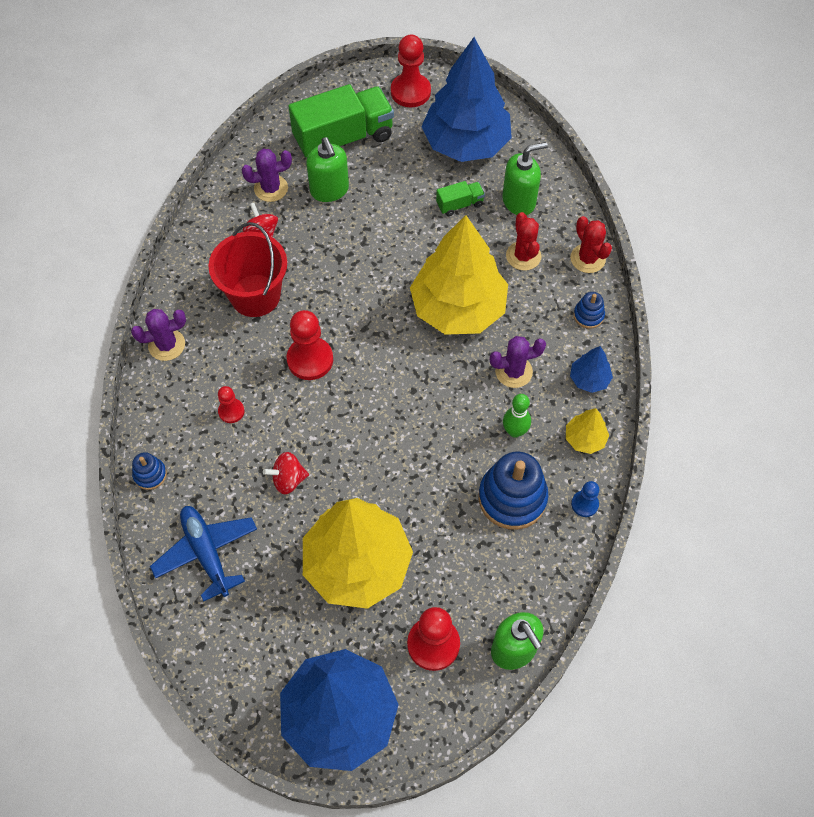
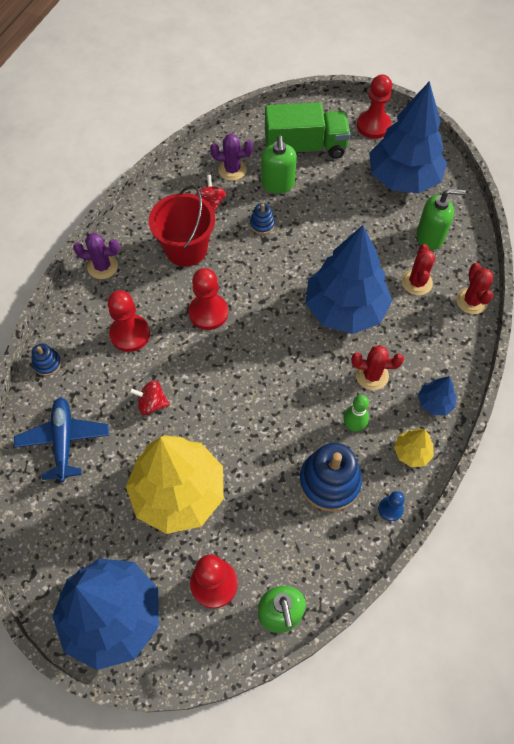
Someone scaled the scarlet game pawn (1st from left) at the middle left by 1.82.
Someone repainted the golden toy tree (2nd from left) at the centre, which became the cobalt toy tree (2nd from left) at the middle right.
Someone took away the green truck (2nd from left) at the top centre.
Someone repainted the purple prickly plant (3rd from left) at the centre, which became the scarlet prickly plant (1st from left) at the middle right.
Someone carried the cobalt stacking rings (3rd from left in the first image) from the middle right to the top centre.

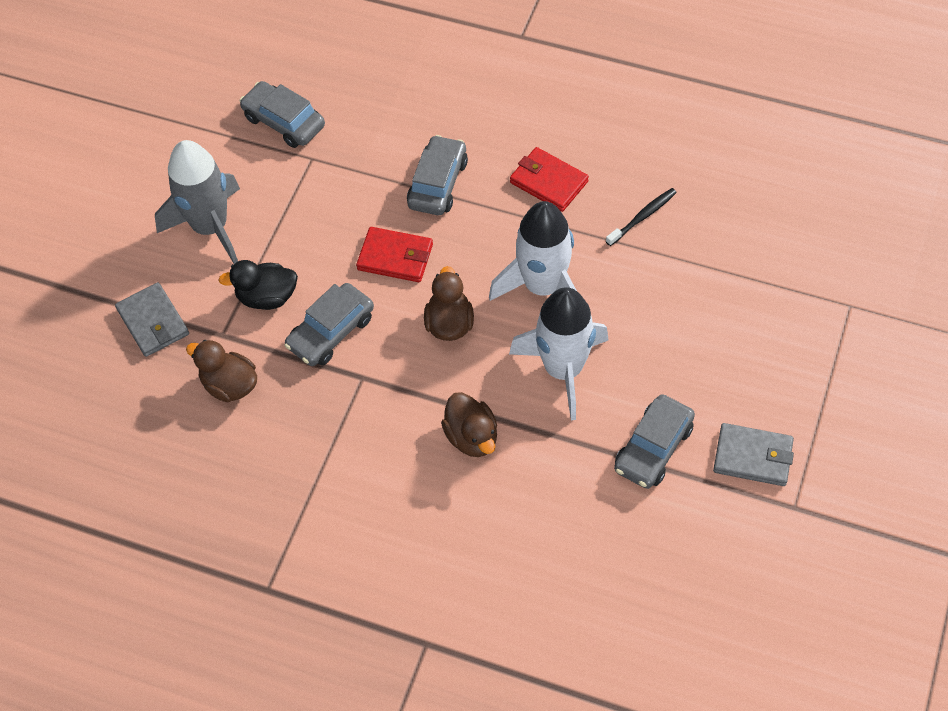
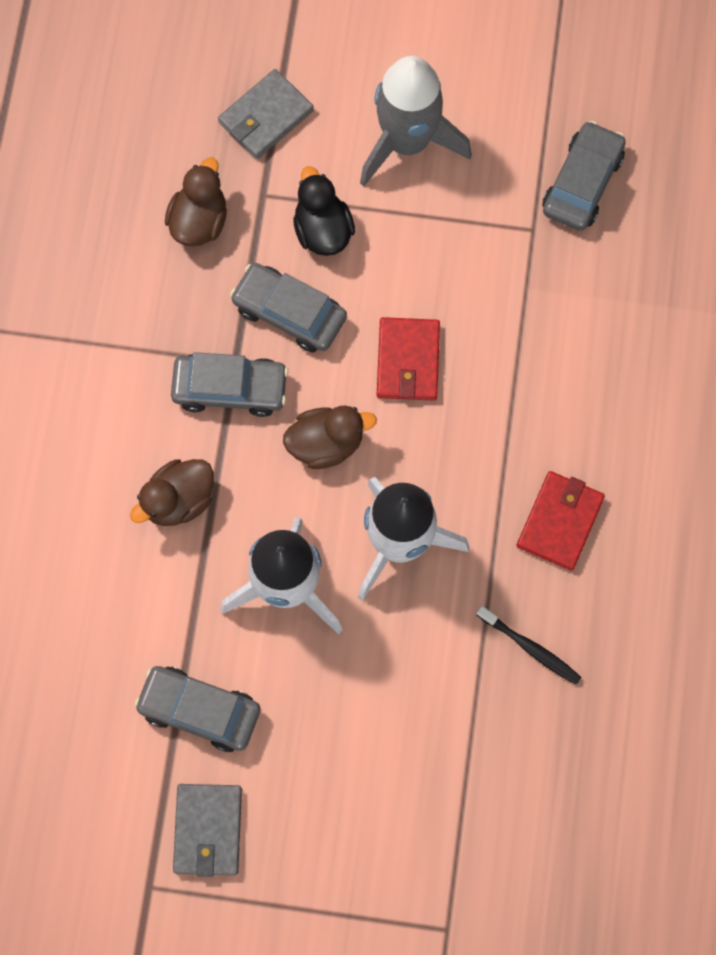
Someone carried the grey automobile (3rd from left in the first image) from the top centre to the middle left.

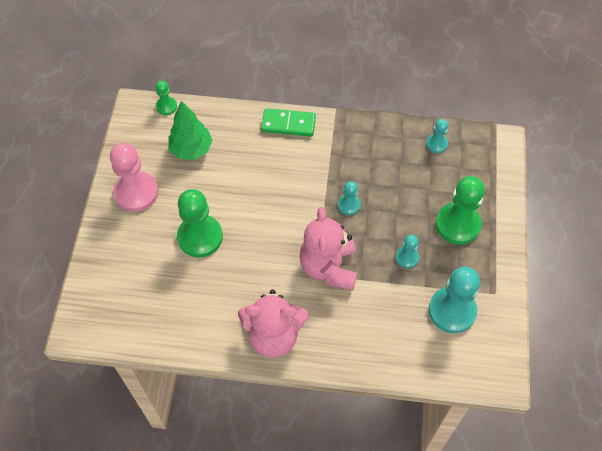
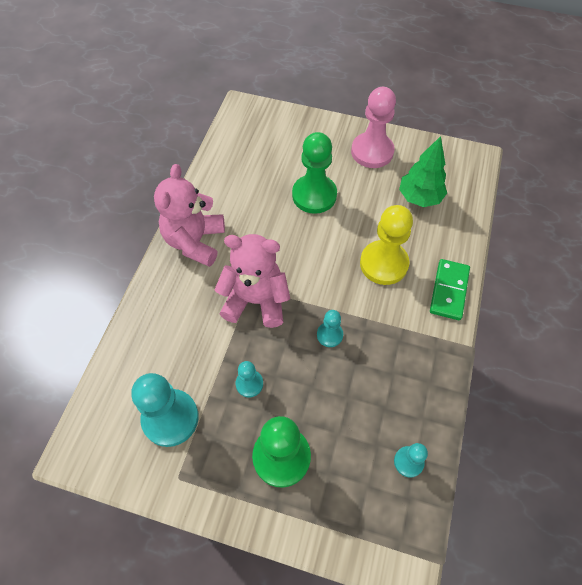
Someone took away the green game pawn (1st from left) at the top left.
Someone put down the golden game pawn at the centre.

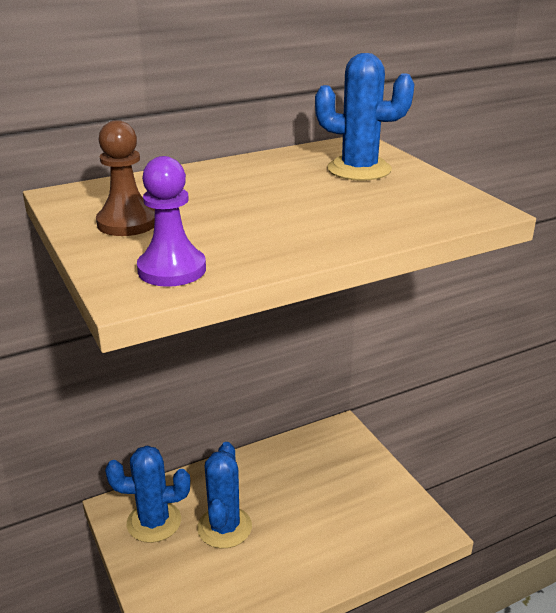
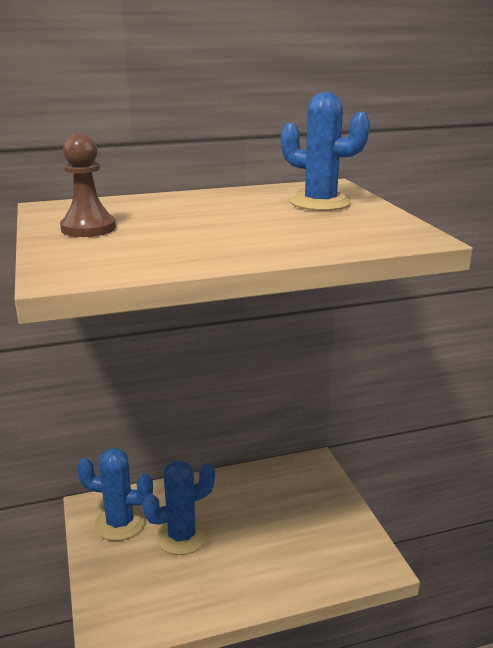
Someone took away the purple game pawn at the middle left.
Someone rotated the cobalt prickly plant (2nd from left) at the bottom centre by 45 degrees clockwise.

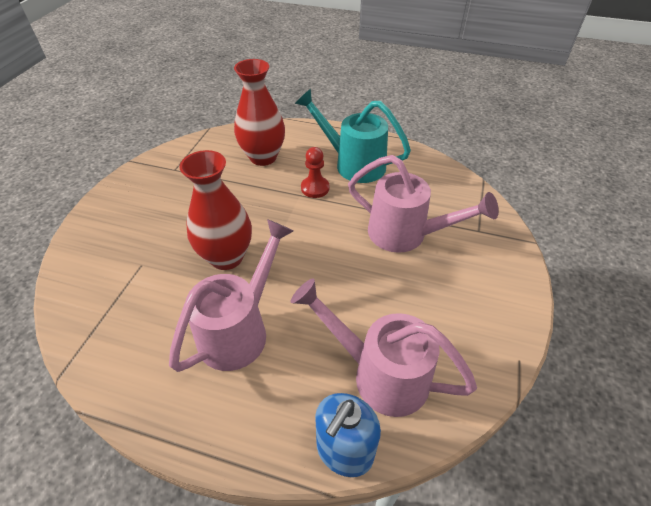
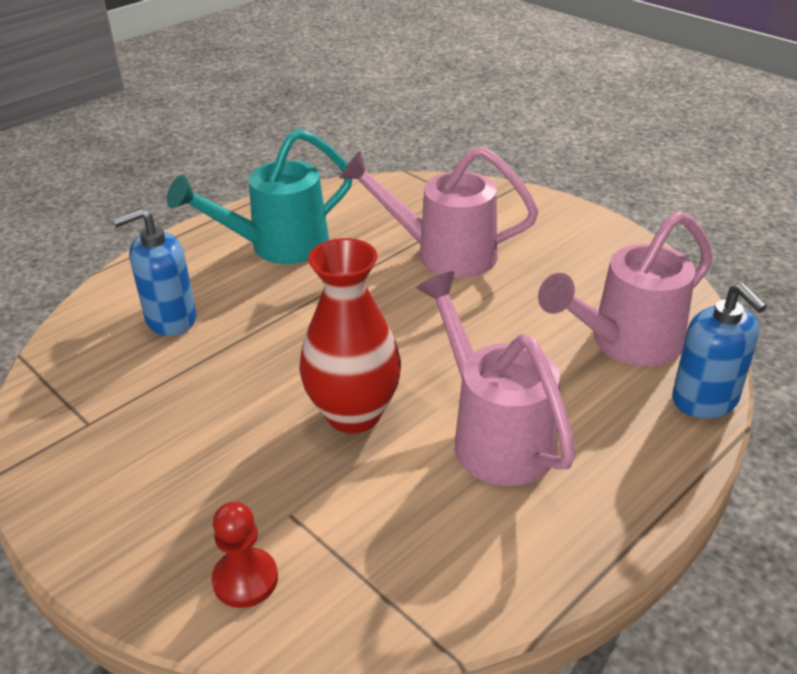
Someone swapped the scarlet vase (2nd from left) at the top centre for the cobalt soap pump (1st from left) at the middle left.
Someone carried the scarlet game pawn from the centre to the bottom left.
Someone rotated the rosy watering can (3rd from left in the first image) at the centre by 135 degrees counterclockwise.

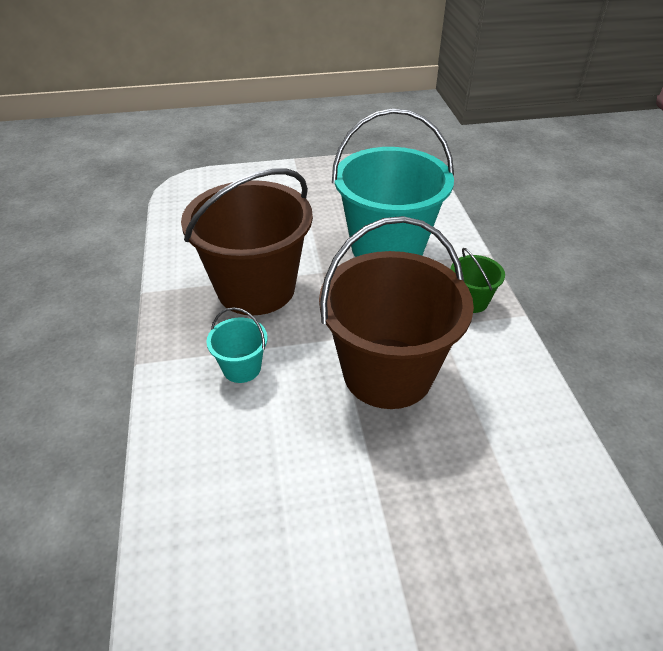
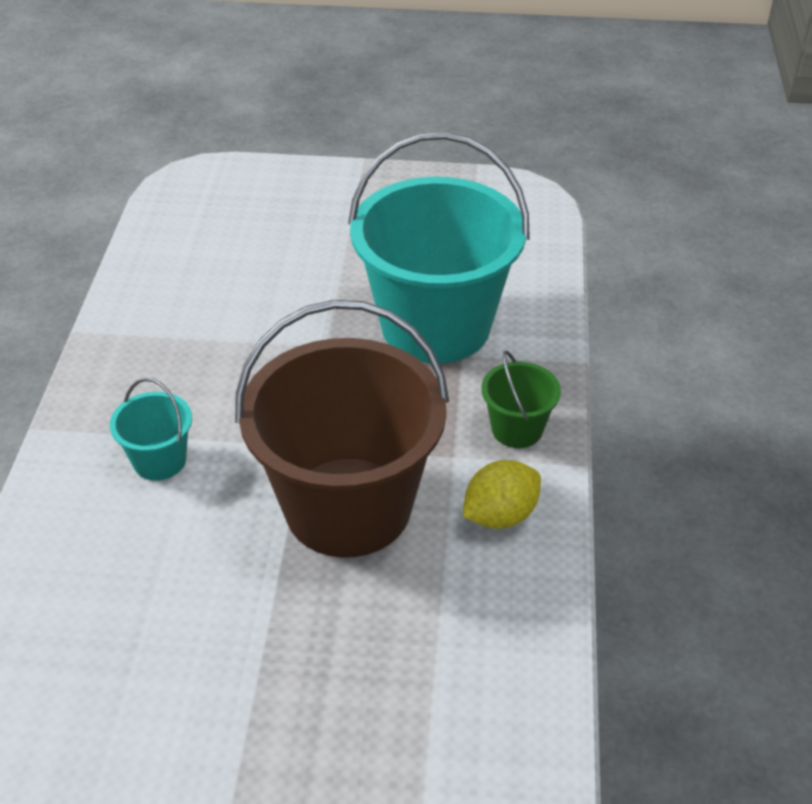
Someone took away the dark brown sand bucket (1st from left) at the centre.
Someone put down the golden lemon at the centre.

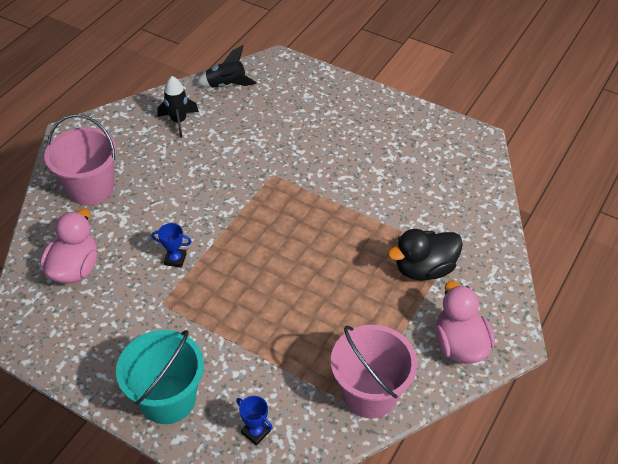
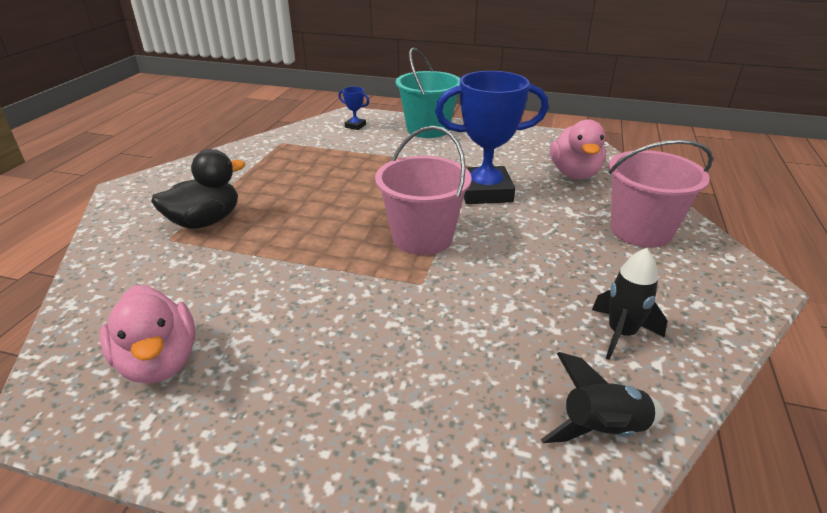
Someone scaled the cobalt award cup (1st from left in the first image) at the middle left by 2.41.
Someone carried the rosy sand bucket (2nd from left in the first image) from the bottom centre to the centre.
Someone carried the rosy rubber duck (2nd from left in the first image) from the bottom right to the middle left.

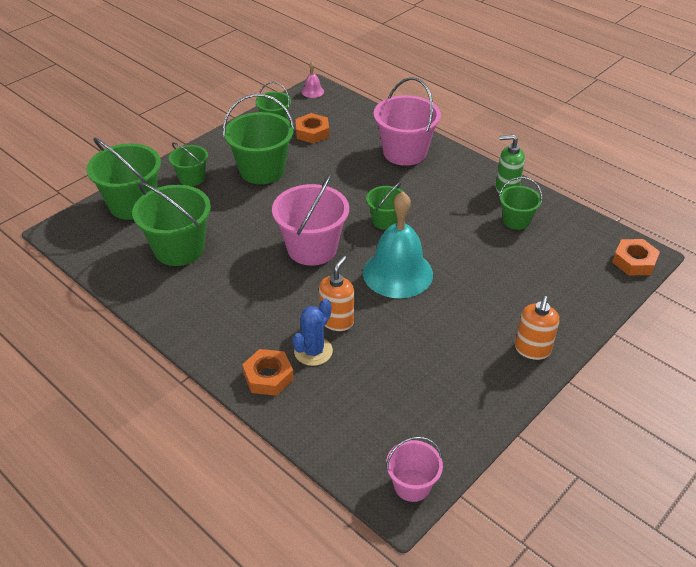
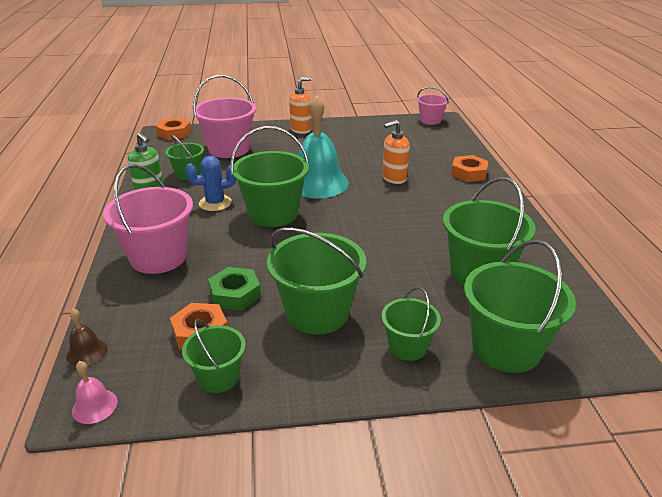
Someone carried the rosy sand bucket (1st from left in the first image) from the centre to the top centre.
Someone carried the cobalt prickly plant from the centre to the middle left.
Someone scaled the green sand bucket (6th from left in the first image) at the centre by 1.76.
Someone put down the dark brown school bell at the bottom left.
Someone put down the green hex nut at the centre.

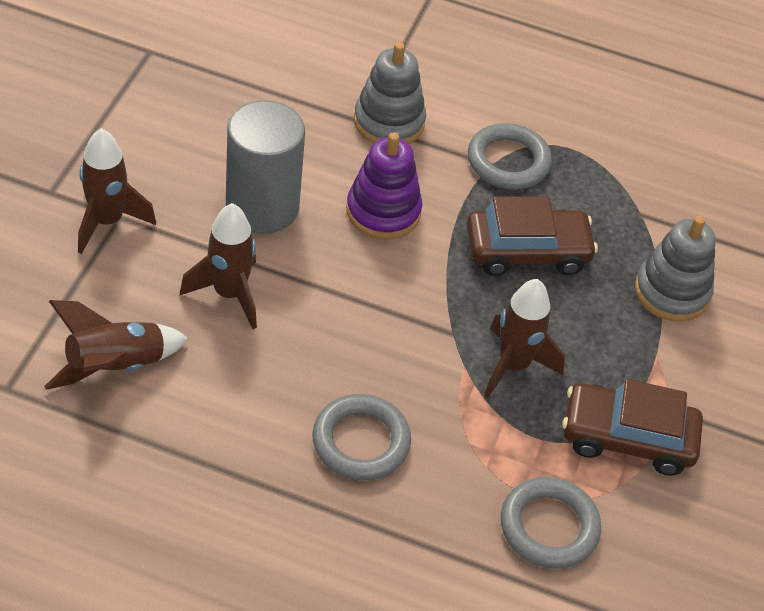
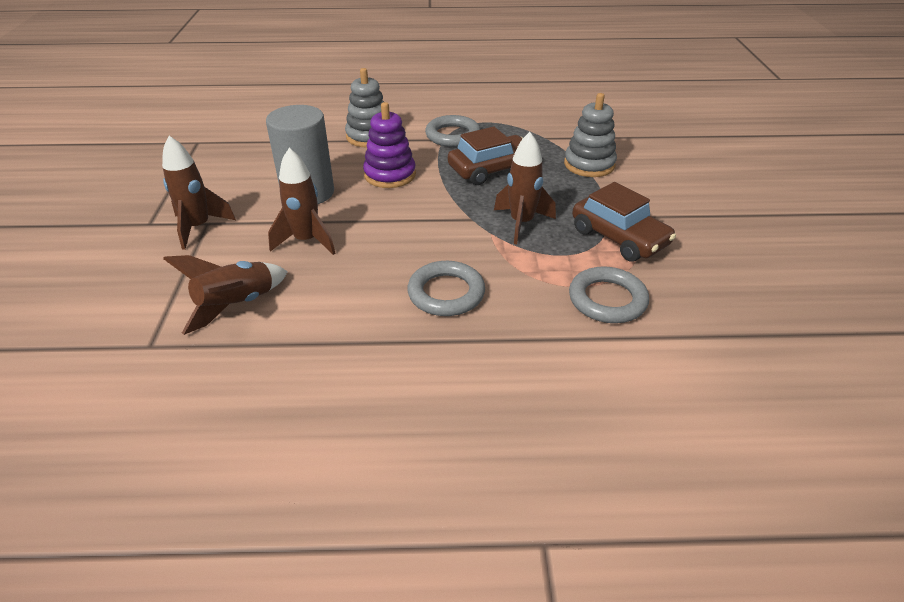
Someone rotated the dark brown automobile (2nd from left) at the bottom right by 120 degrees counterclockwise.

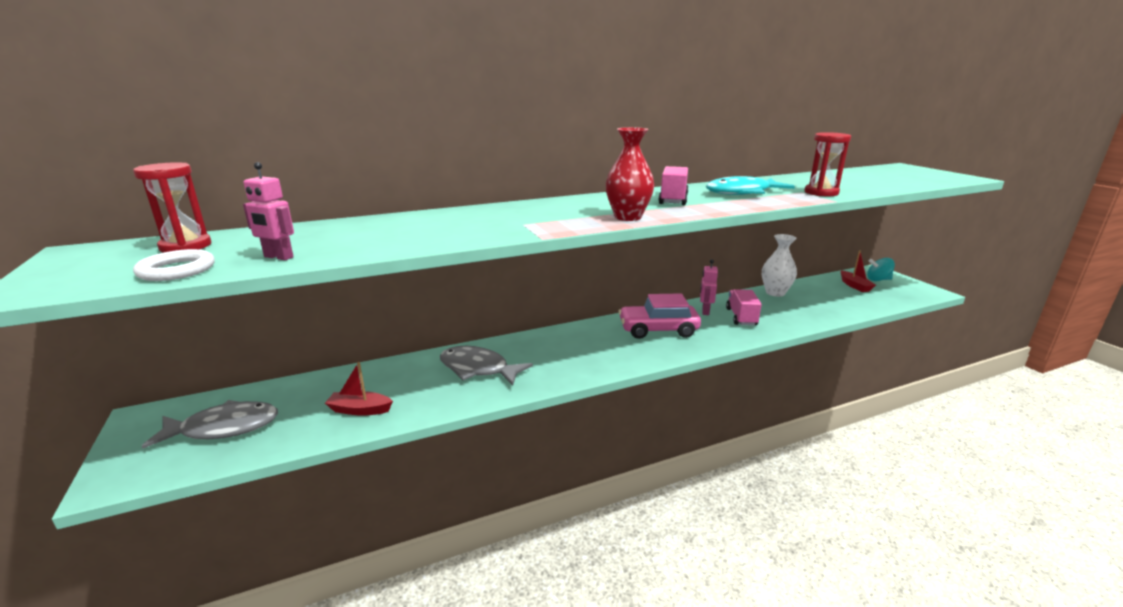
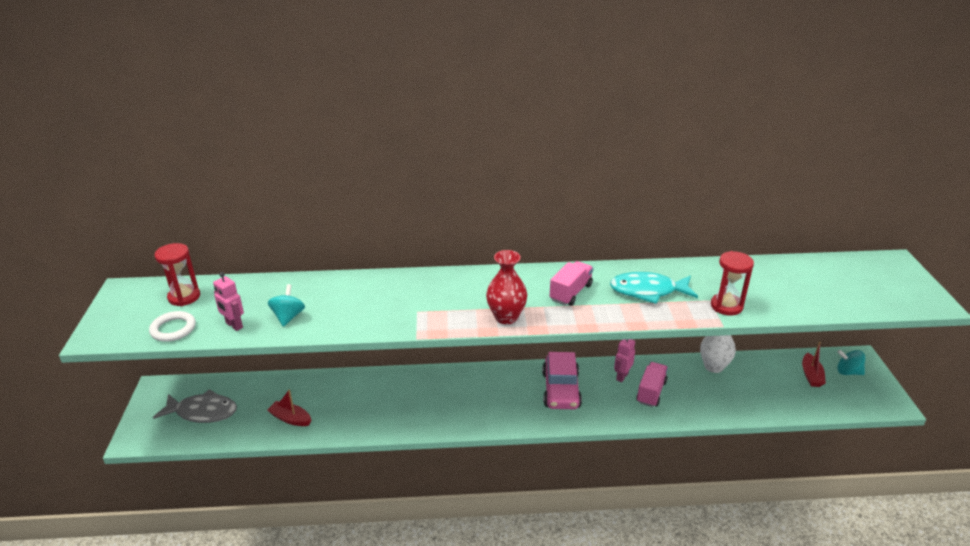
Someone took away the grey toy fish (2nd from left) at the centre.
Someone rotated the rosy automobile at the centre by 105 degrees counterclockwise.
Someone put down the aqua toy top (1st from left) at the middle left.

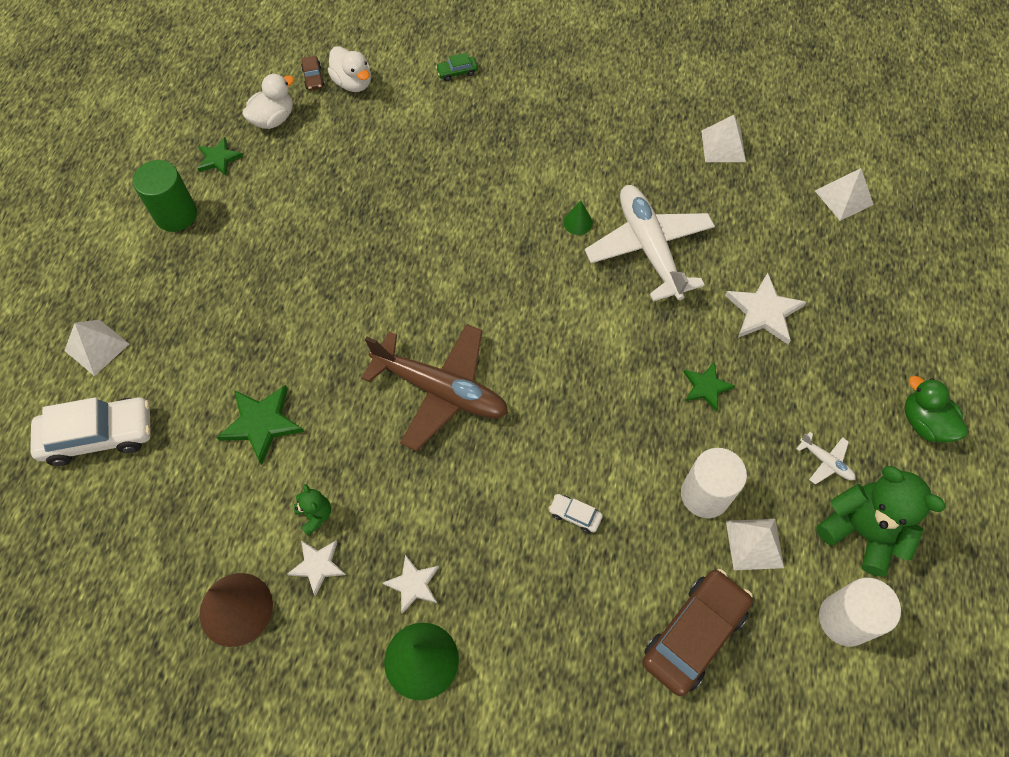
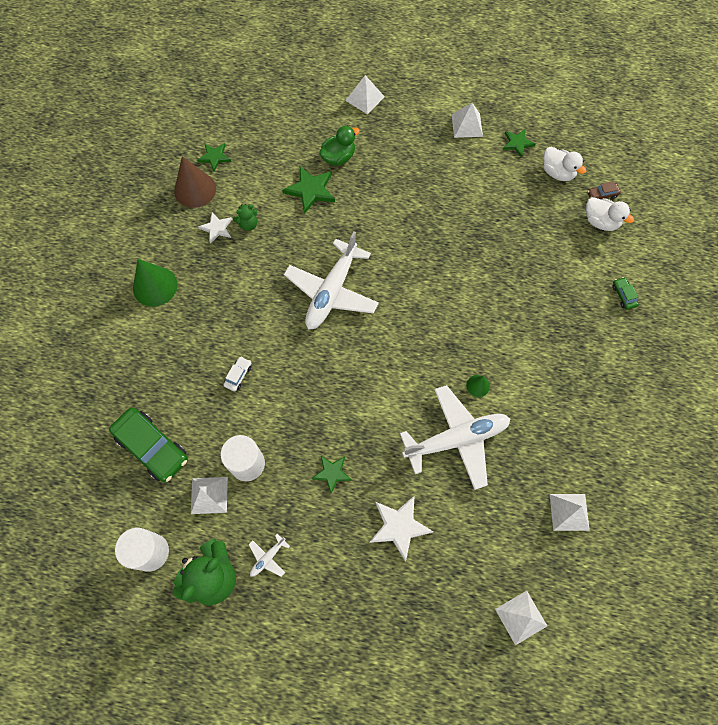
Someone took away the white automobile (1st from left) at the middle left.
Someone swapped the green solid cylinder at the top left for the white pyramid shape (3rd from left) at the top centre.
Someone rotated the white rubber duck (2nd from left) at the top centre by 105 degrees counterclockwise.
Someone repainted the dark brown aeroplane at the centre, which became the white aeroplane (2nd from left) at the centre.
Someone took away the white star shape (2nd from left) at the bottom centre.
Someone repainted the dark brown automobile (2nd from left) at the bottom right, which became the green automobile (1st from left) at the middle left.
Someone carried the green rubber duck from the middle right to the top centre.
Someone put down the green star shape (1st from left) at the top left.

